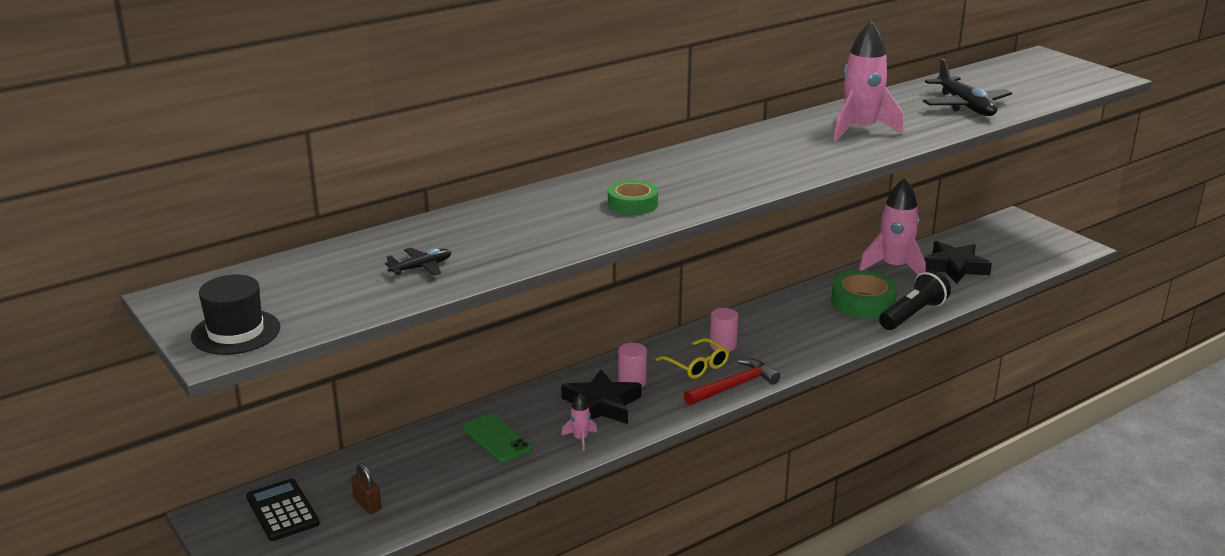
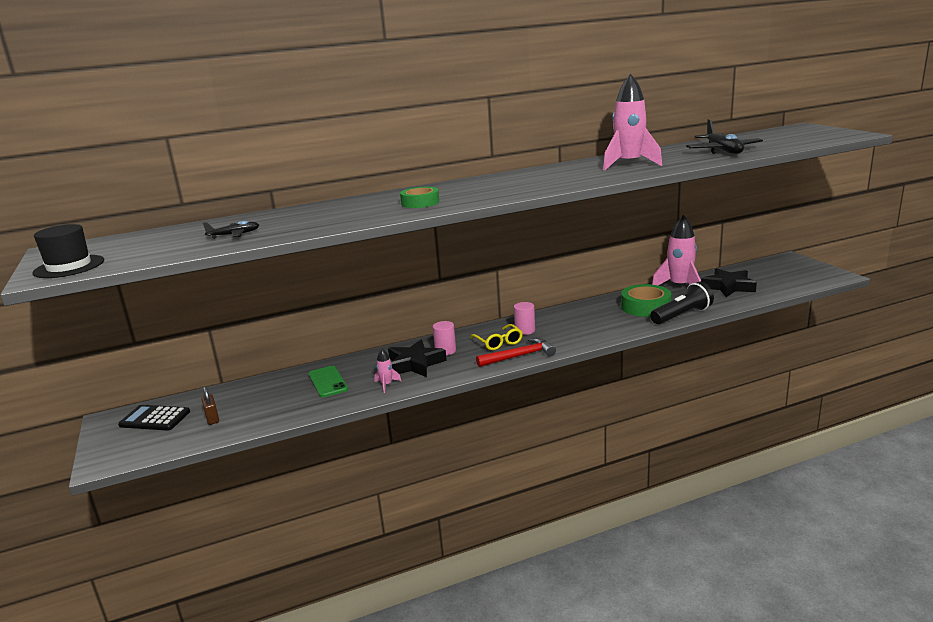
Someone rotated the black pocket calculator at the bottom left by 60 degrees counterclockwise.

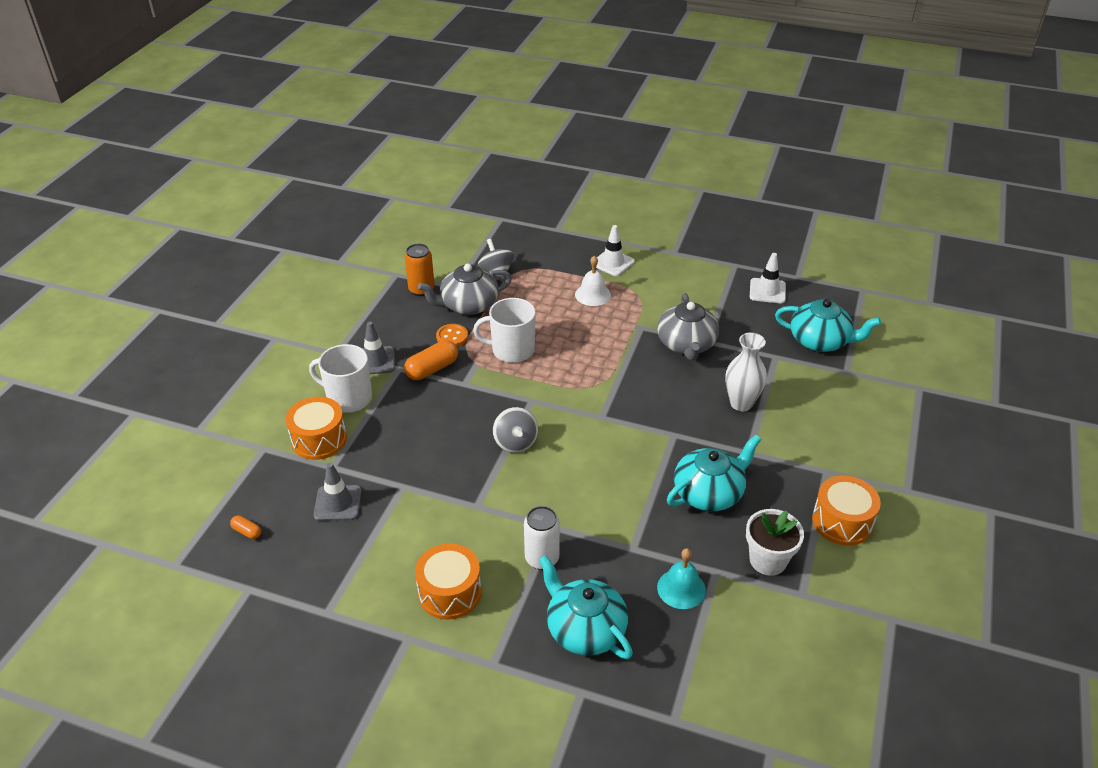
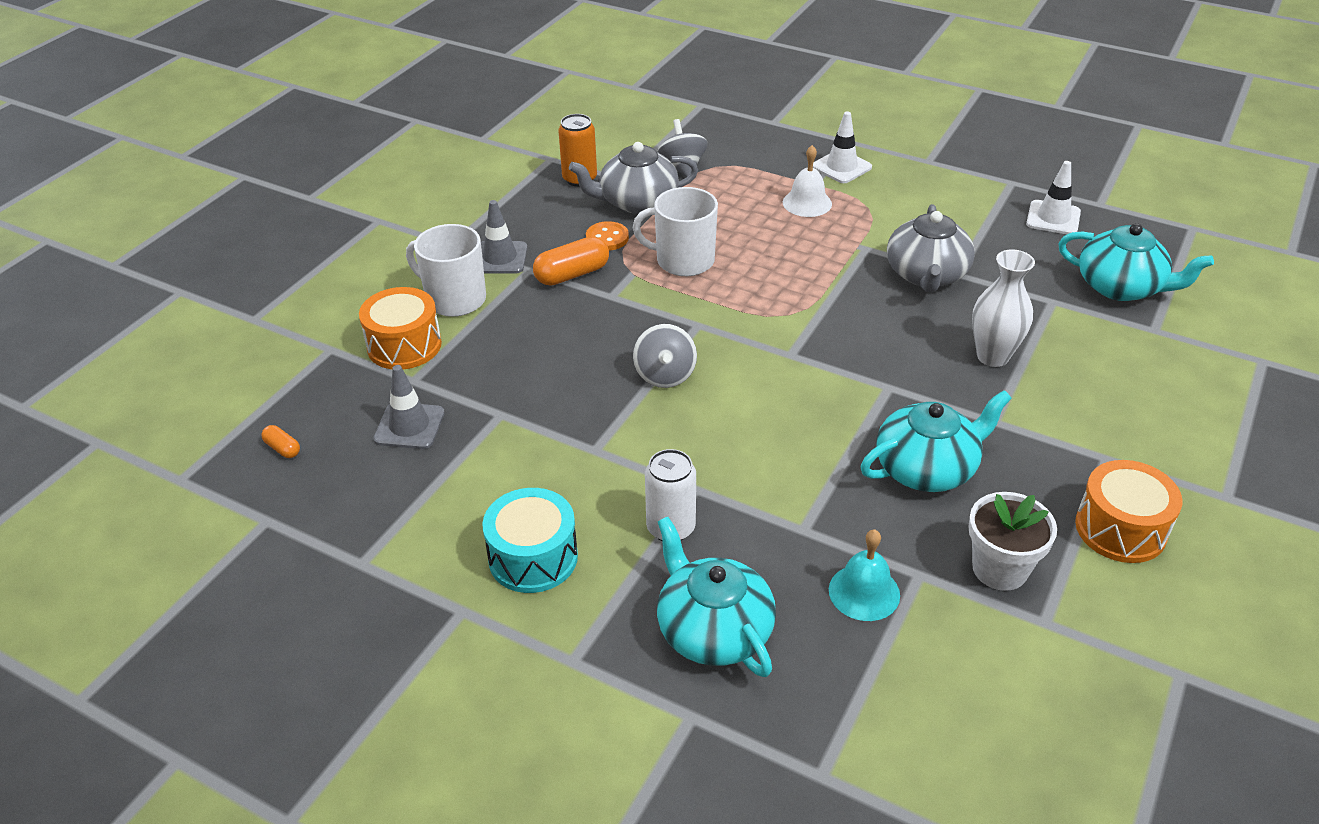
Someone repainted the orange toy drum (2nd from left) at the bottom centre, which became the aqua toy drum at the centre.

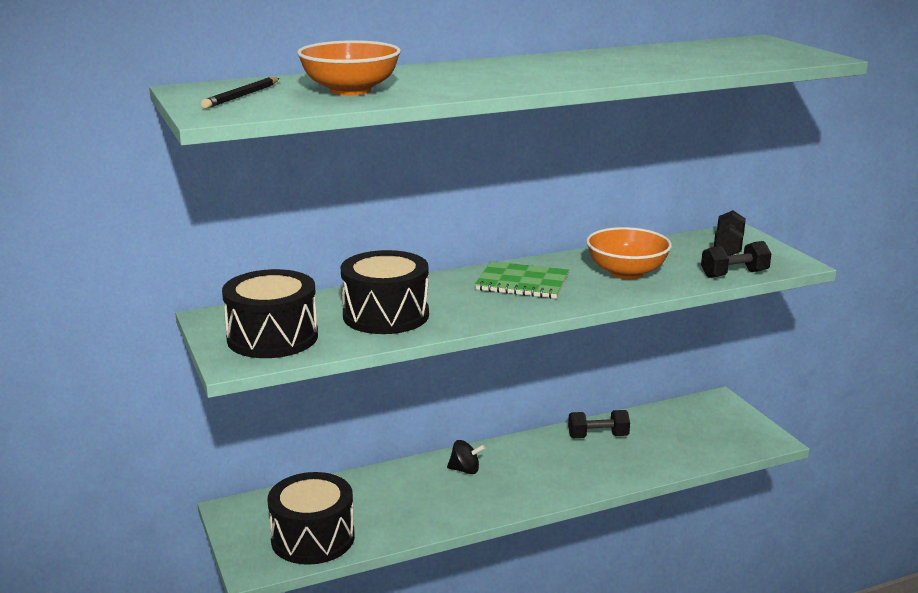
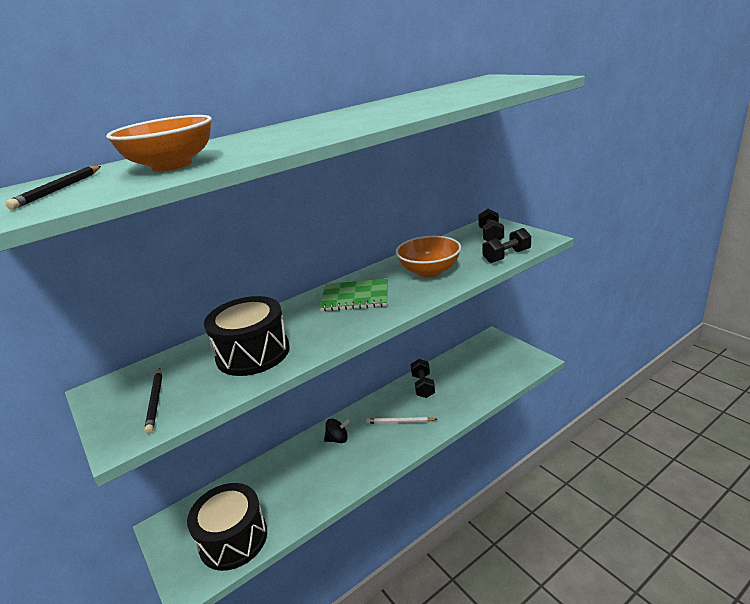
Someone swapped the black toy drum (1st from left) at the middle left for the black pencil (2nd from left) at the middle left.
Someone rotated the black hand weight (1st from left) at the bottom centre by 75 degrees counterclockwise.
Someone put down the white pencil at the bottom centre.

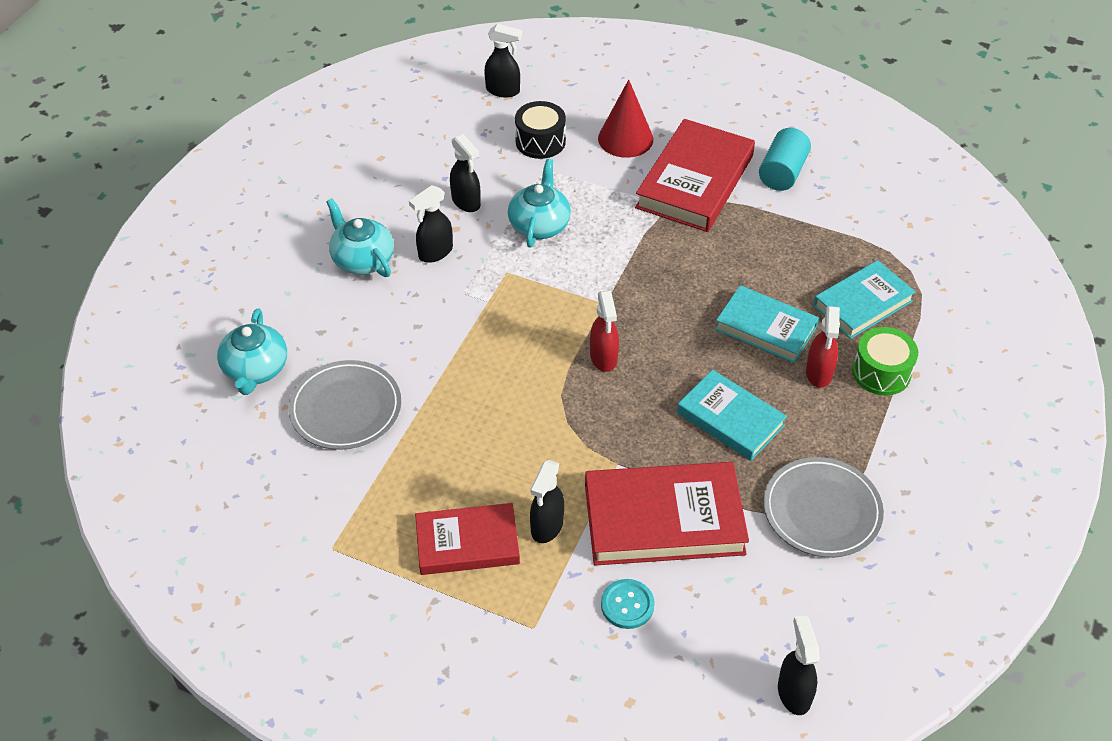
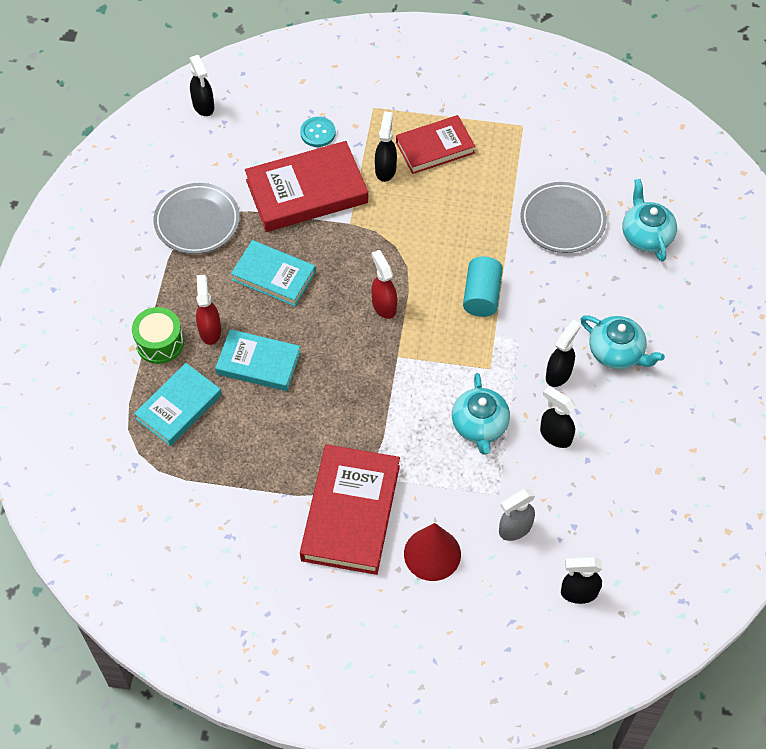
Someone swapped the black toy drum at the top centre for the grey sprayer at the bottom right.
Someone carried the aqua solid cylinder from the top right to the centre.

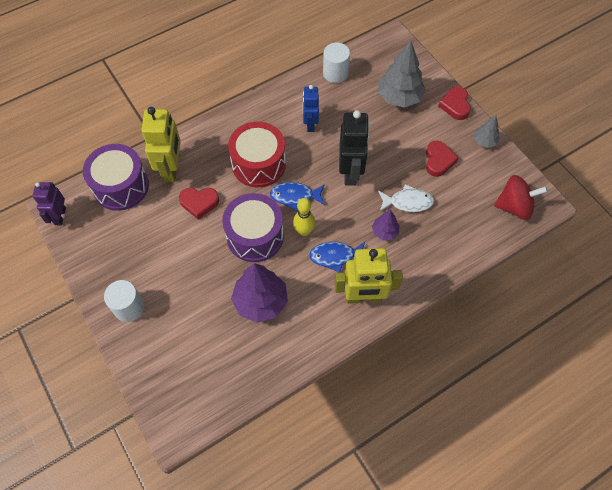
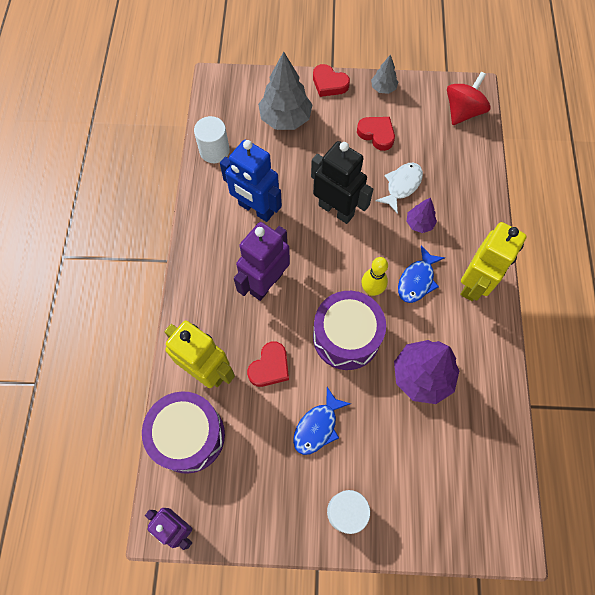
Someone swapped the scarlet toy drum at the top centre for the purple robot figure (2nd from left) at the centre.
Someone carried the cobalt toy fish (1st from left) from the centre to the bottom centre.
Someone scaled the cobalt robot figure at the top centre by 1.59.

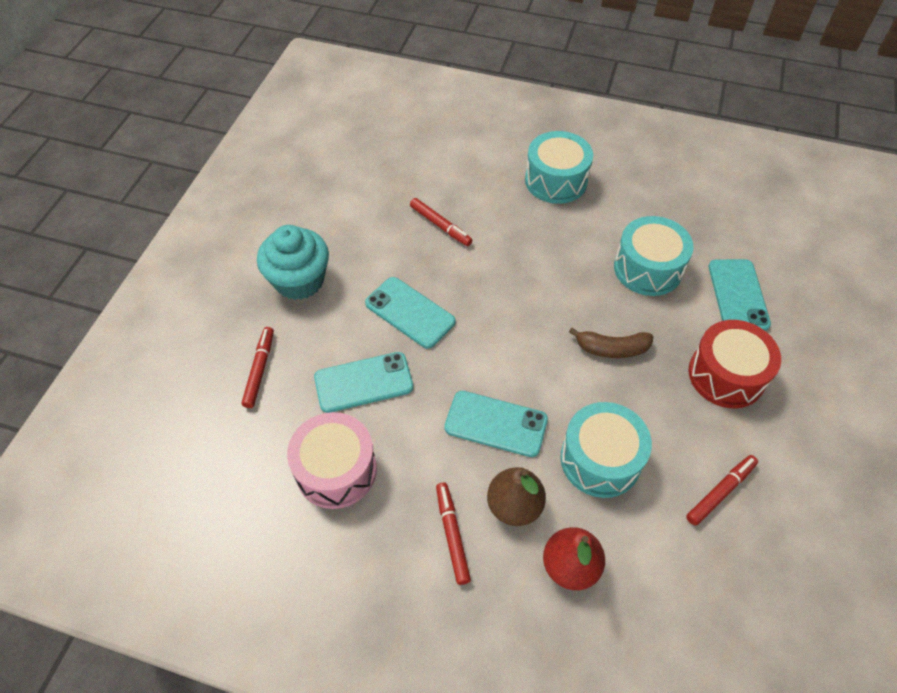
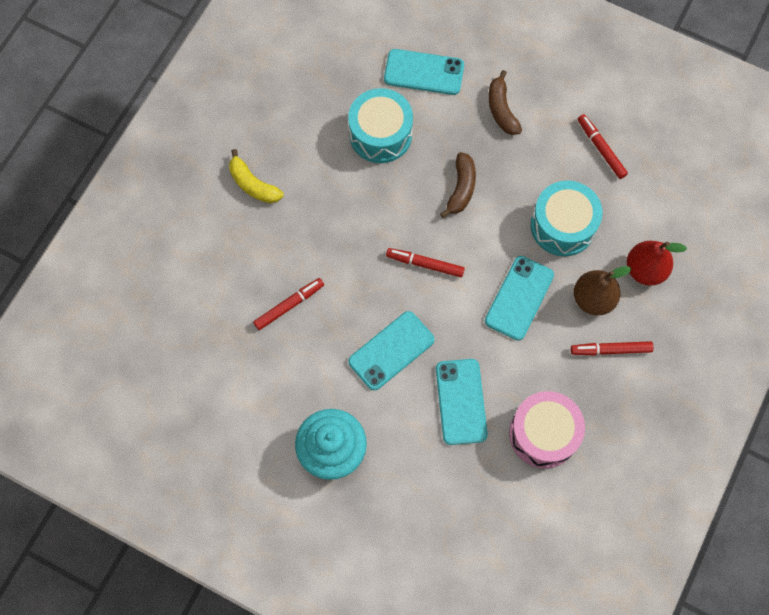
Someone carried the scarlet marker (1st from left in the first image) from the middle left to the centre.
Someone swapped the aqua toy drum (1st from left) at the top centre for the golden banana at the top left.
Someone swapped the scarlet toy drum at the middle right for the dark brown banana (2nd from left) at the top centre.

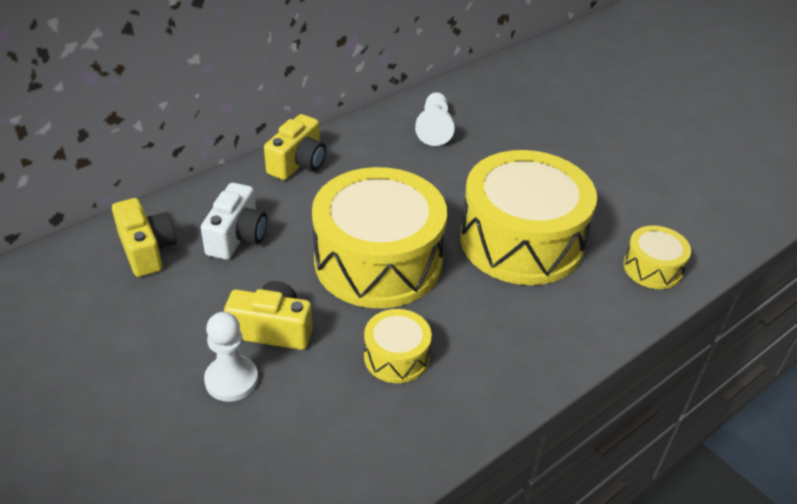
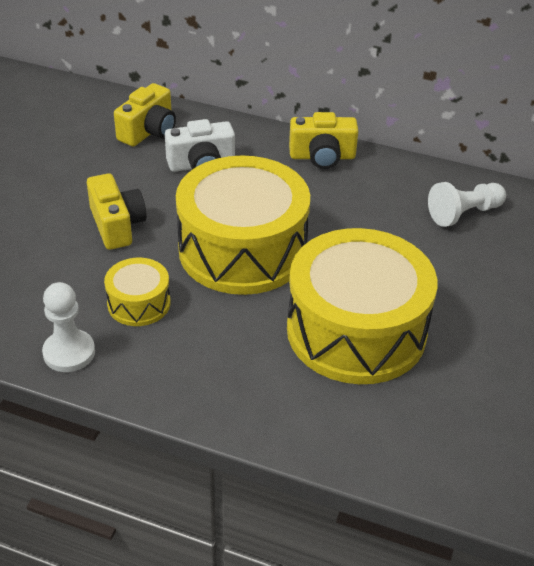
Someone carried the white game pawn (1st from left) from the bottom left to the middle left.
Someone took away the golden toy drum (4th from left) at the middle right.

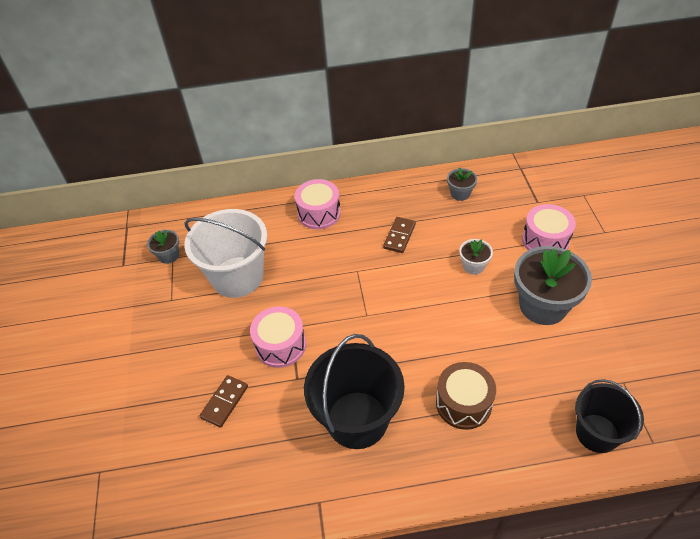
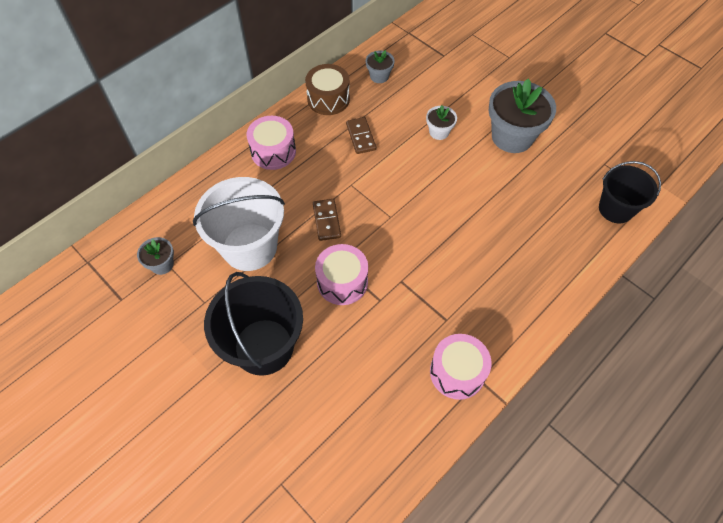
Someone carried the dark brown domino tile (1st from left) from the bottom left to the centre.
Someone carried the black sand bucket (1st from left) from the bottom centre to the centre.
Someone carried the dark brown toy drum from the bottom centre to the top centre.
Someone carried the rosy toy drum (3rd from left) from the middle right to the bottom centre.

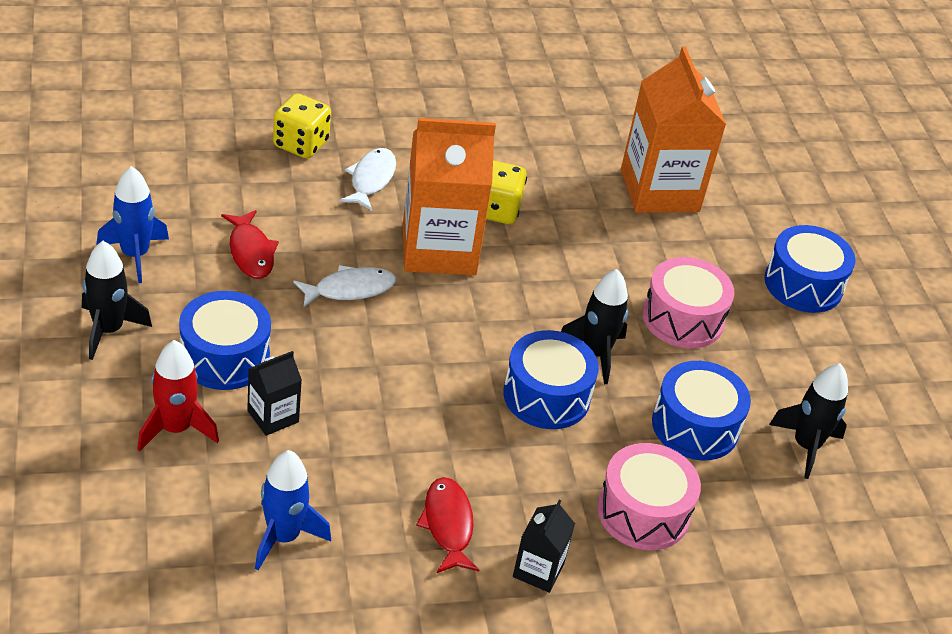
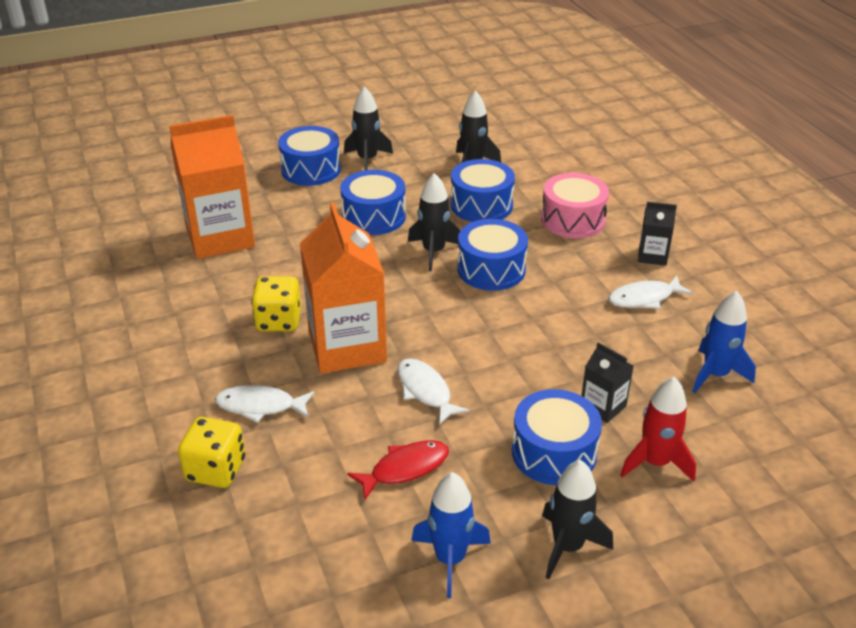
Someone repainted the scarlet toy fish (2nd from left) at the bottom centre, which became the white toy fish (3rd from left) at the middle right.
Someone repainted the rosy toy drum (2nd from left) at the middle right, which became the cobalt toy drum (2nd from left) at the top centre.
Someone put down the black toy rocket (1st from left) at the top centre.

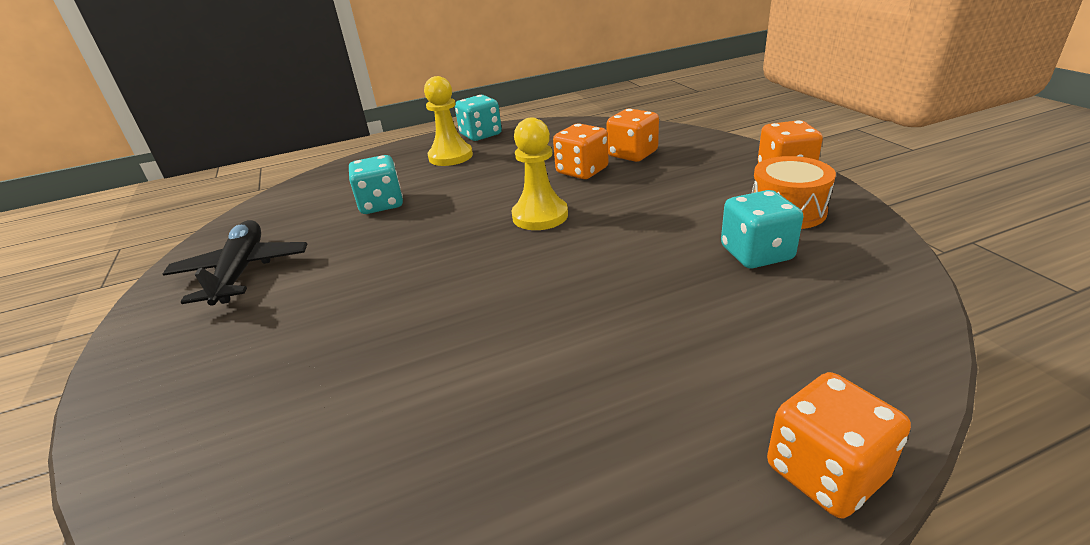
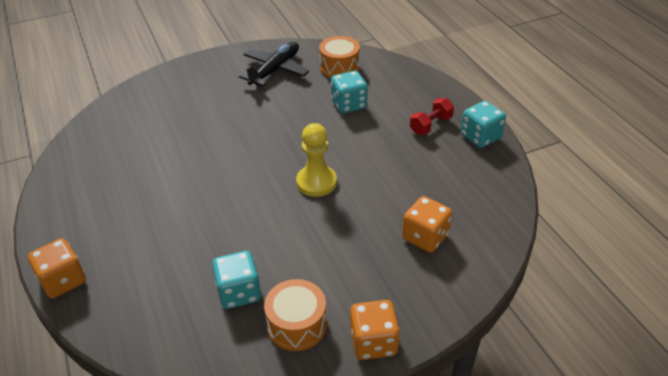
Someone rotated the black aeroplane at the middle left by 45 degrees counterclockwise.
Someone swapped the golden game pawn (1st from left) at the top centre for the scarlet hand weight at the top centre.
Someone took away the orange dice (1st from left) at the top centre.
Someone put down the orange toy drum (2nd from left) at the top centre.

